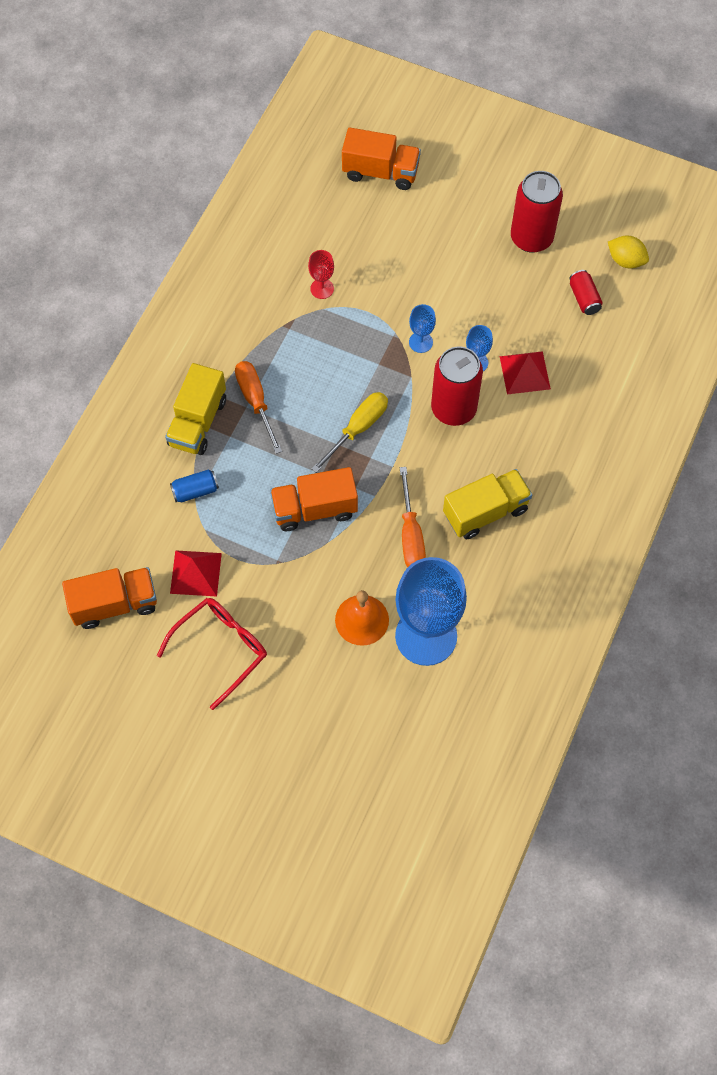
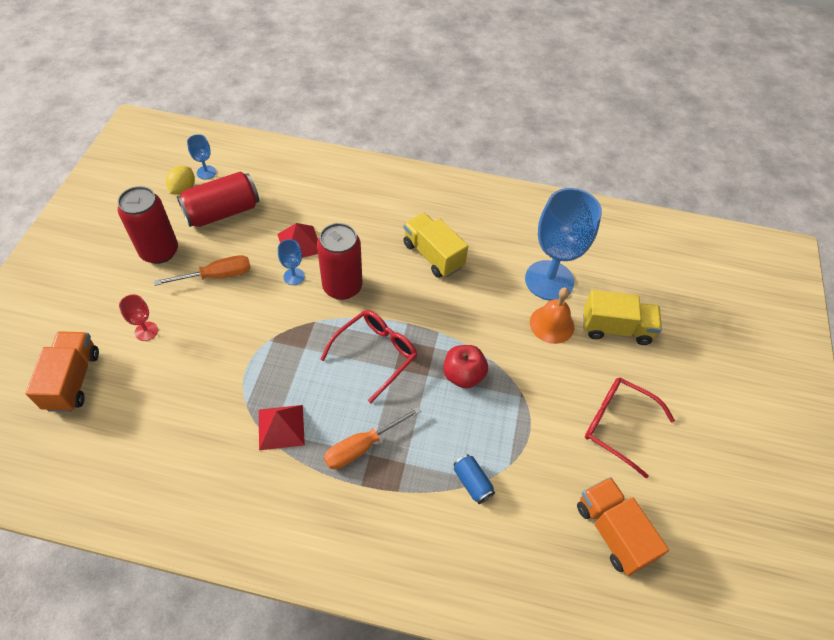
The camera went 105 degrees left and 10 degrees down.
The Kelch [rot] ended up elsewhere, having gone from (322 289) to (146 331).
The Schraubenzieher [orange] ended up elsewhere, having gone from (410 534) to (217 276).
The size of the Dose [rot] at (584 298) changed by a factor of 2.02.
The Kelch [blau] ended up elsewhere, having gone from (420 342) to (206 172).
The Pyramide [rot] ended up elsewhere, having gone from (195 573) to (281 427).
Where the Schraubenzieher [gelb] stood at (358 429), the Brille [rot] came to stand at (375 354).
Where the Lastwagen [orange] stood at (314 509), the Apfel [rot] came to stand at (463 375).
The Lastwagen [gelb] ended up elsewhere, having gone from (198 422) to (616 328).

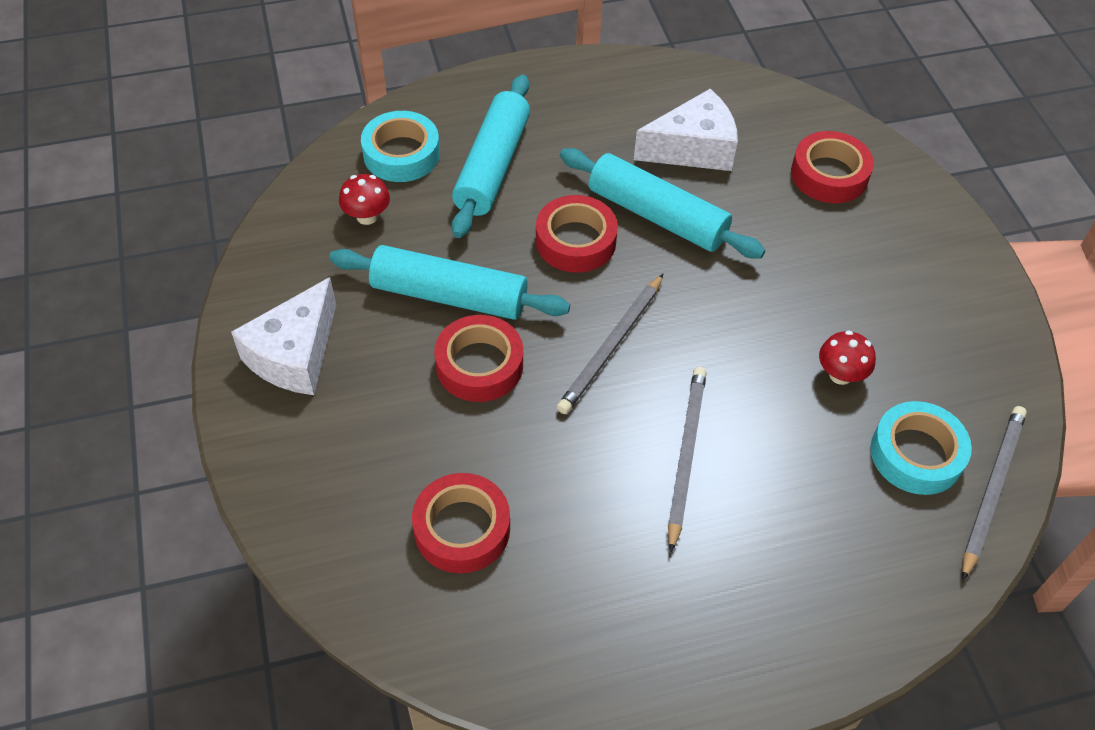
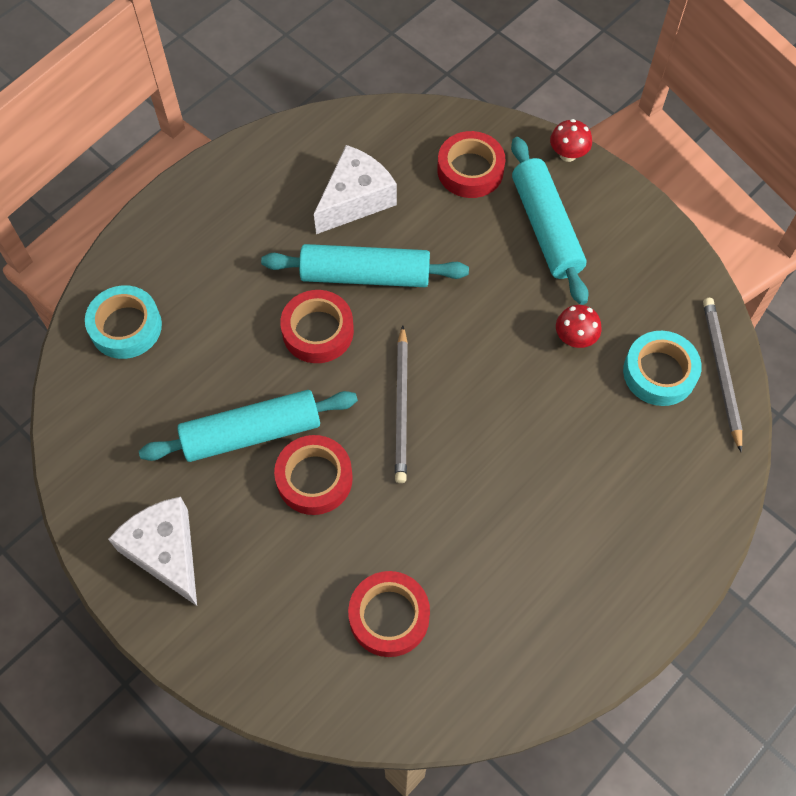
The camera went 30 degrees left and 10 degrees up.
The Käse [weiß] at (295 355) ended up facing another way, 150 degrees clockwise from before.
The Nudelholz [türkis] ended up elsewhere, having gone from (492 166) to (546 228).
The Pilz [rot] ended up elsewhere, having gone from (367 216) to (568 154).
The second view lost the Bleistift [grau] at (685 456).

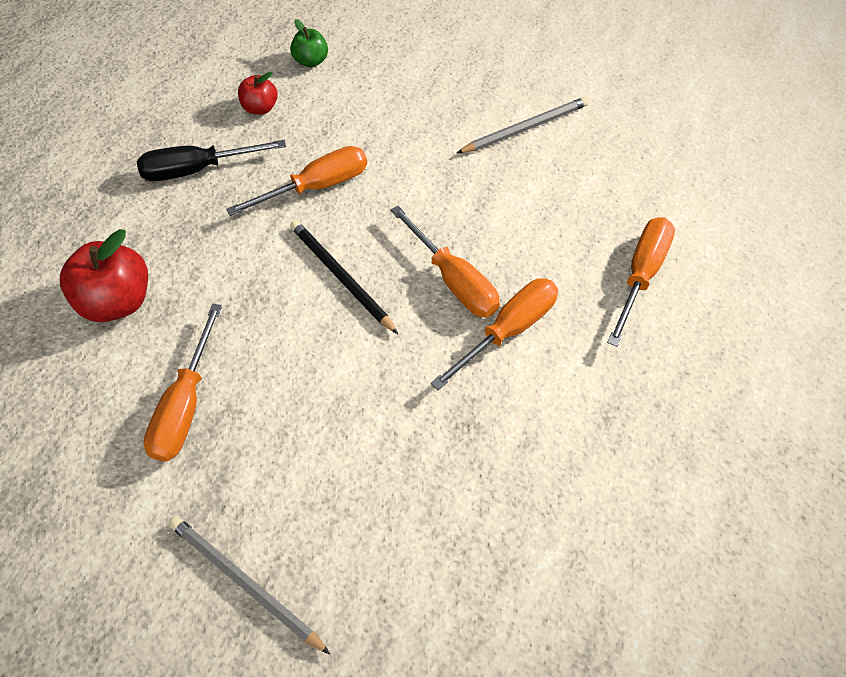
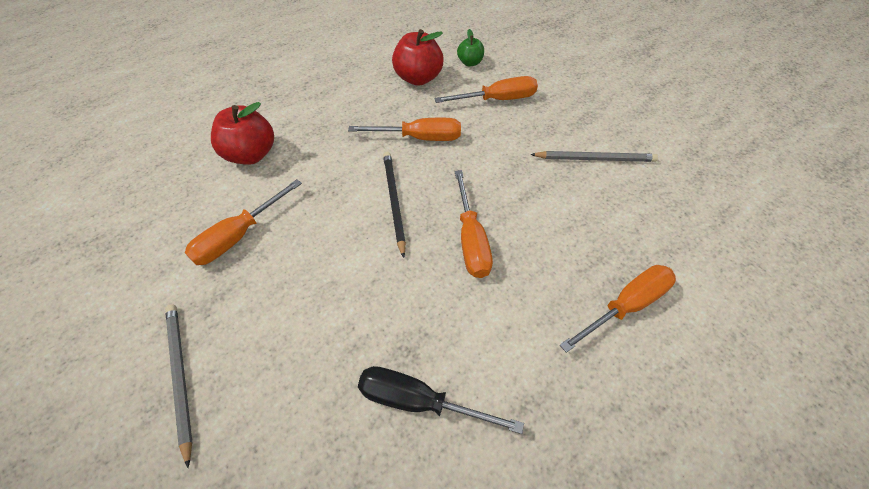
The camera went 30 degrees right and 5 degrees down.
The Schraubenzieher [schwarz] ended up elsewhere, having gone from (198 169) to (419 401).
The size of the Apfel [rot] at (260 108) changed by a factor of 1.78.
The Schraubenzieher [orange] ended up elsewhere, having gone from (508 330) to (497 99).

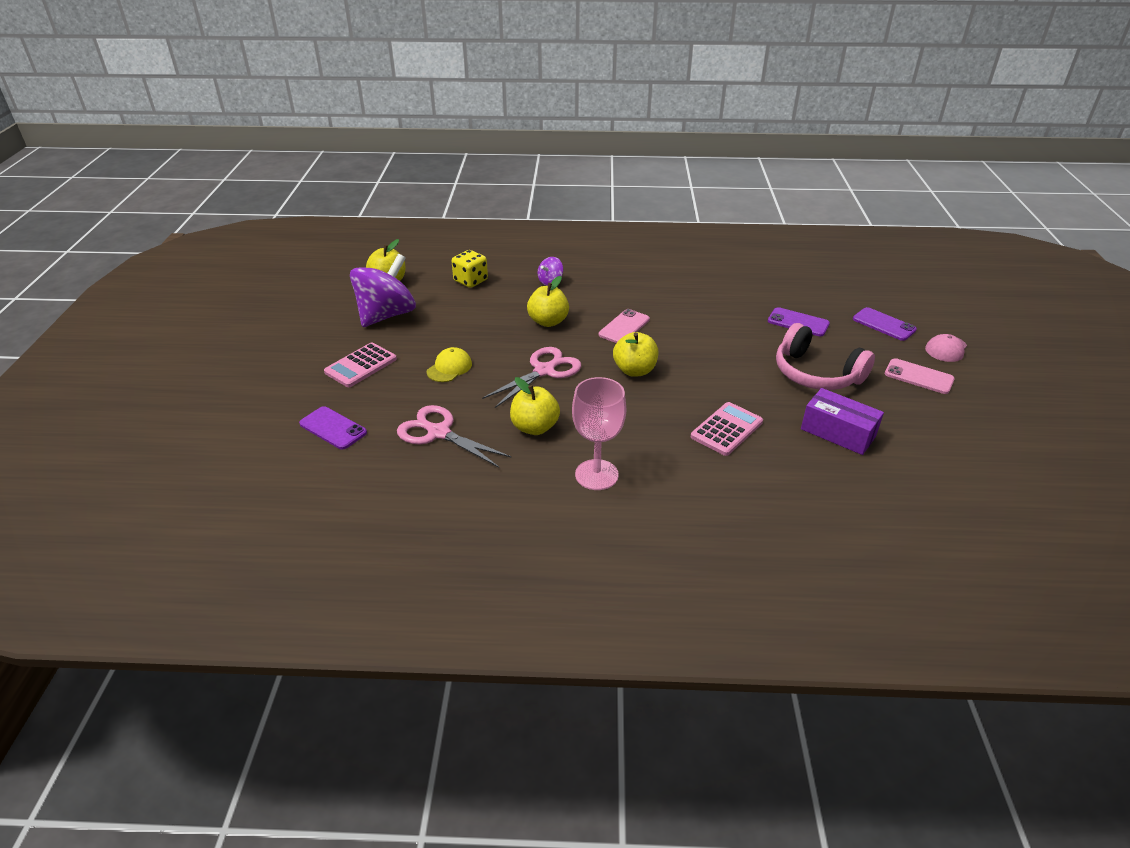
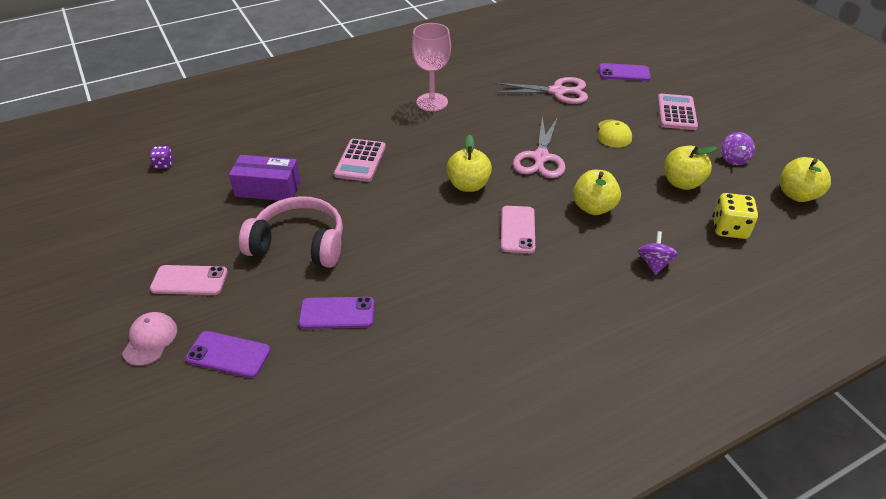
The camera went 150 degrees right and 5 degrees up.
The second view gained the Spielwürfel [lila] at (164 164).
The Apfel [gelb] ended up elsewhere, having gone from (535 427) to (682 183).
The size of the Kreisel [lila] at (386 315) changed by a factor of 0.44.

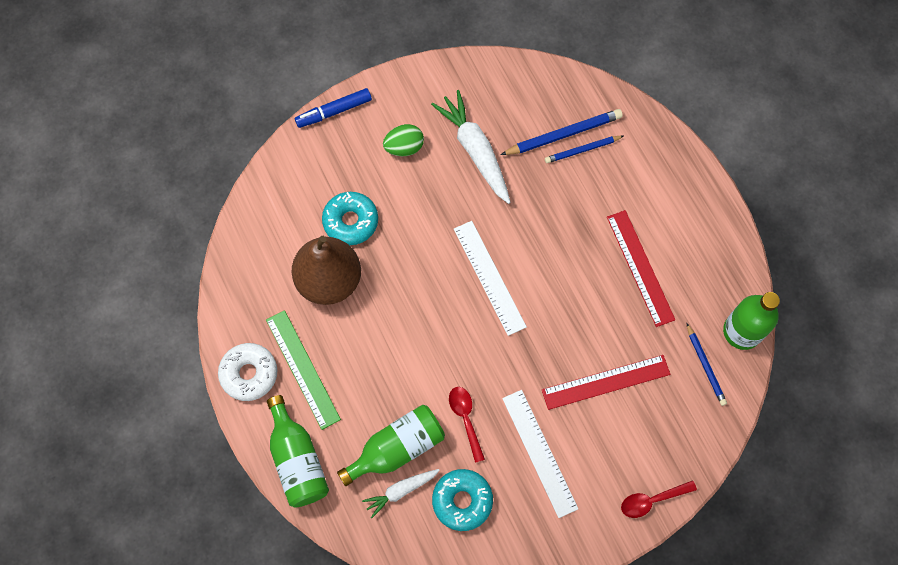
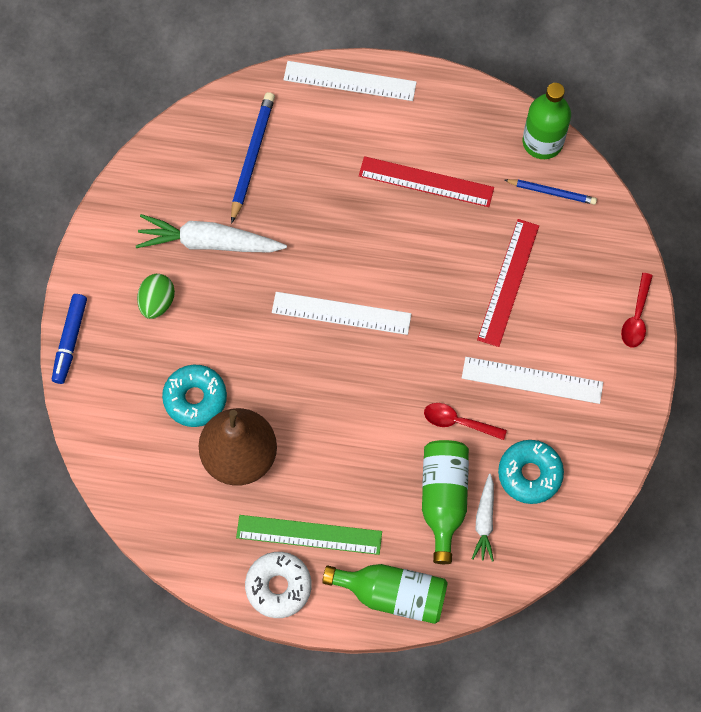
The camera went 55 degrees left and 0 degrees up.
The second view gained the Lineal [weiß] at (349 81).
The second view lost the Bleistift [blau] at (582 150).

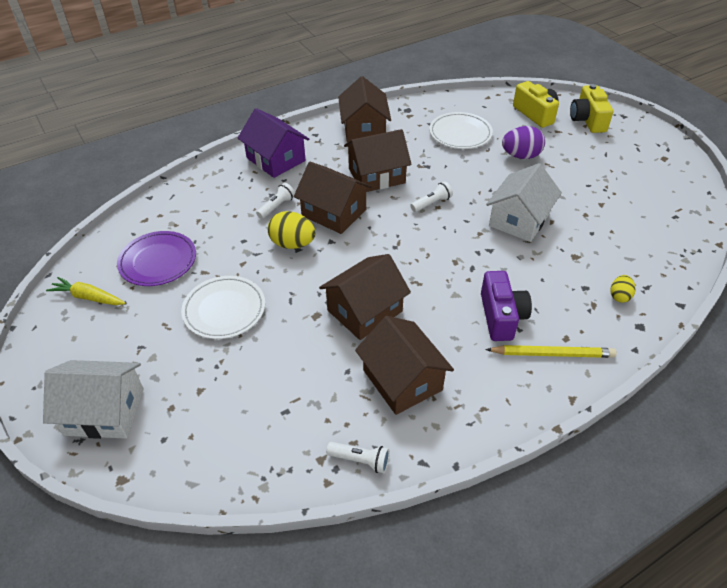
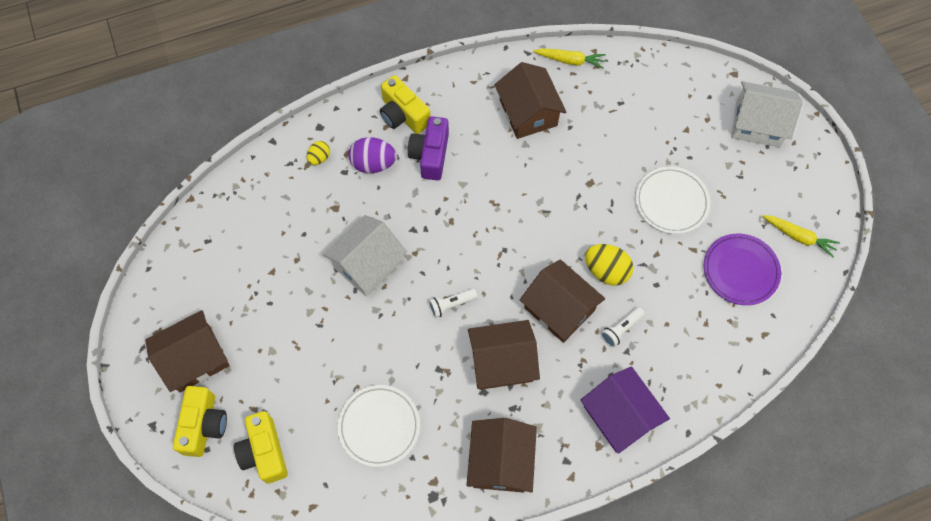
The camera went 170 degrees left and 20 degrees up.
The Haus [braun] ended up elsewhere, having gone from (364 311) to (195 358).
The Ei [lila] ended up elsewhere, having gone from (521 156) to (373 164).
Where the Bleistift [gelb] stood at (552 354), the Kamera [gelb] came to stand at (403 115).
Where the Taschenlampe [weiß] stood at (360 460), the Karotte [gelb] came to stand at (570 60).

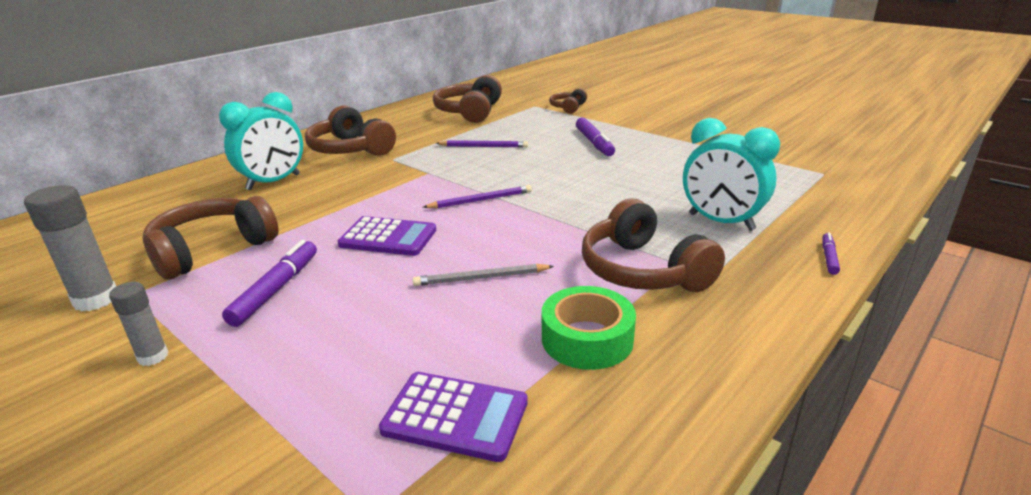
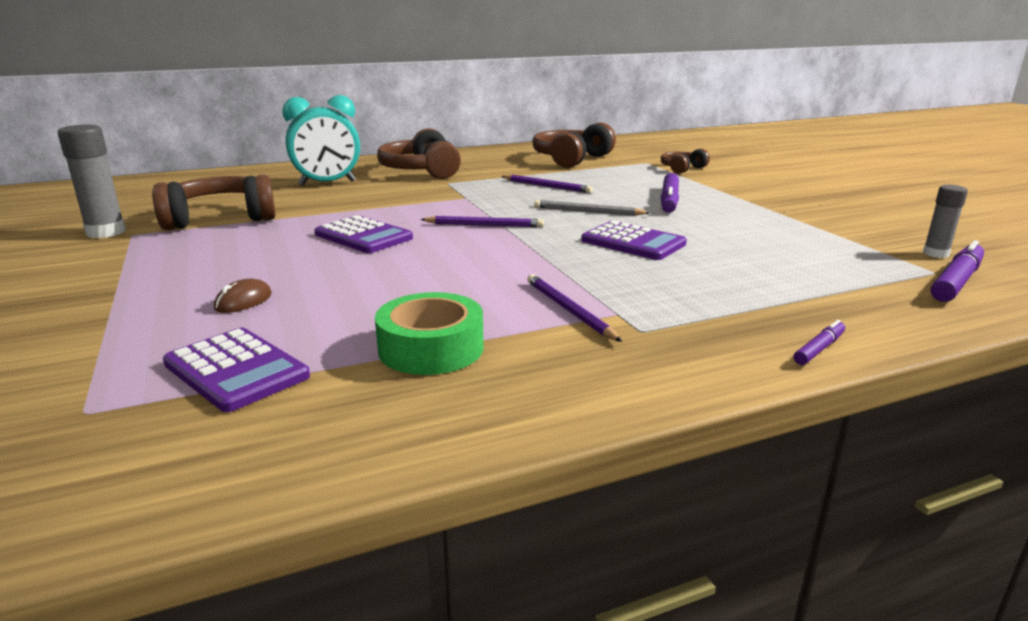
The camera went 25 degrees right and 5 degrees down.
The second view gained the Computermaus [braun] at (243 301).
Where the Kopfhörer [braun] stood at (643 270), the Bleistift [lila] came to stand at (569 310).
The Bleistift [grau] ended up elsewhere, having gone from (481 278) to (588 211).
The second view gained the Taschenrechner [lila] at (633 242).
The Klebestift [grau] ended up elsewhere, having gone from (153 356) to (935 254).
The Filzstift [lila] ended up elsewhere, having gone from (276 289) to (956 281).
The second view lost the Wecker [türkis] at (721 222).

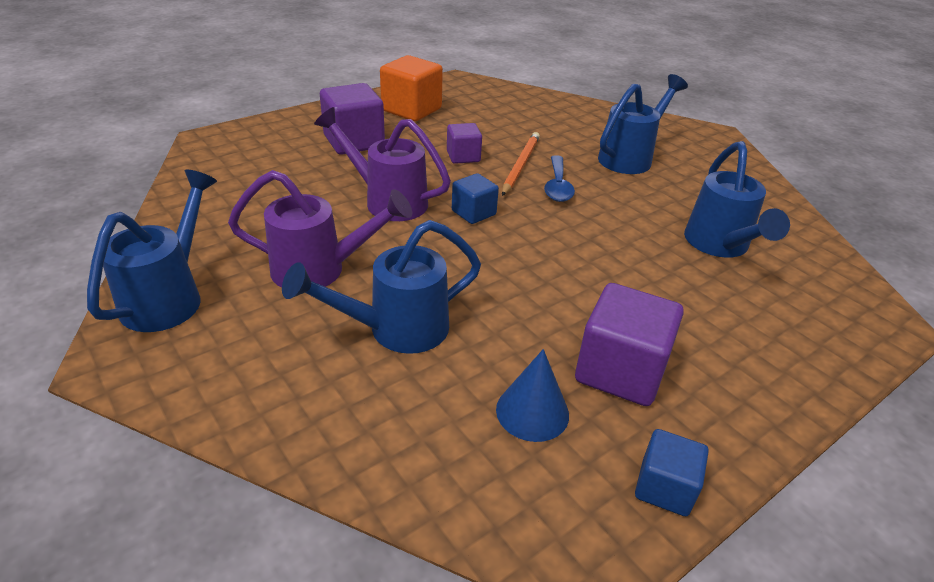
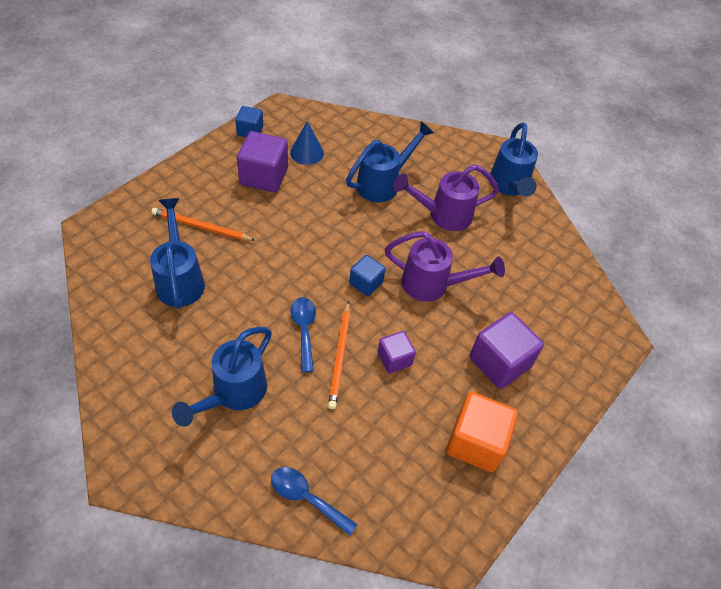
The camera went 165 degrees right and 15 degrees up.
The second view gained the Bleistift [orange] at (201 227).
The second view gained the Löffel [blau] at (306 498).

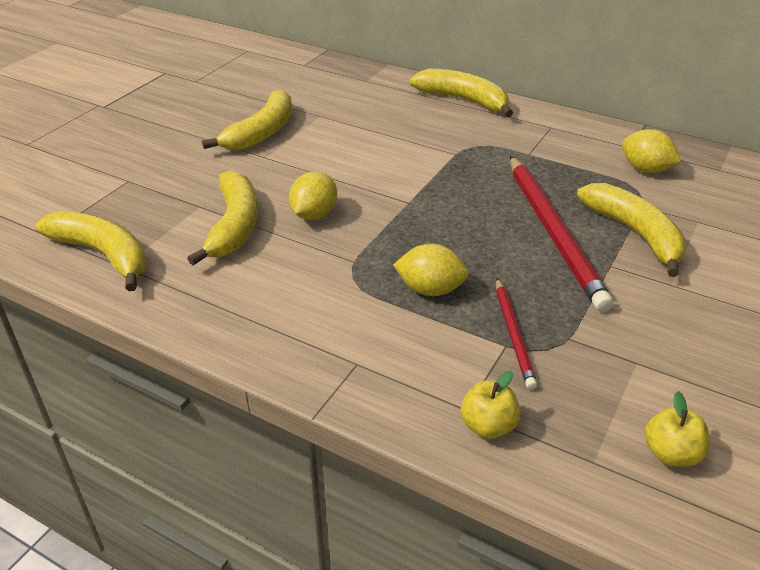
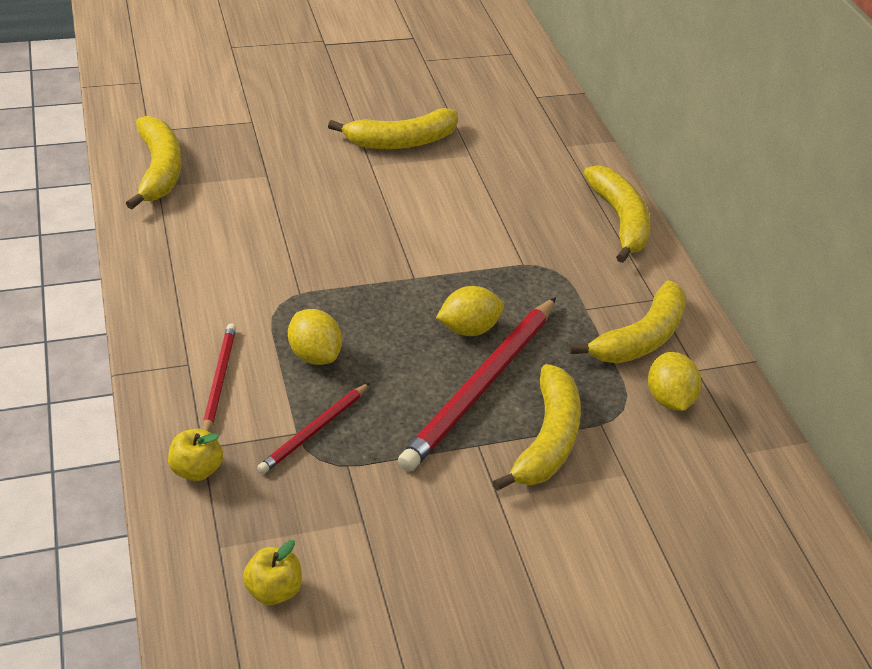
The camera went 40 degrees right and 5 degrees up.
The second view gained the Bleistift [rot] at (219 380).
The Zitrone [gelb] ended up elsewhere, having gone from (314 215) to (468 328).
The Banane [gelb] ended up elsewhere, having gone from (234 226) to (639 338).

